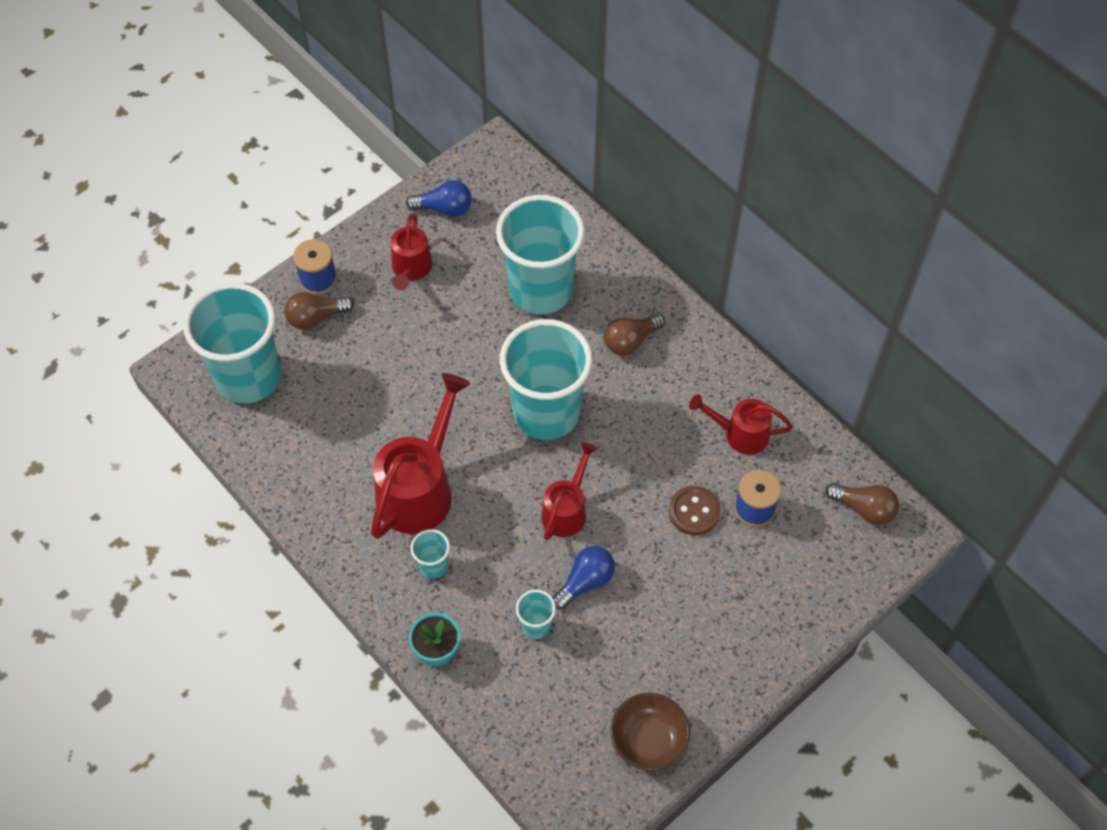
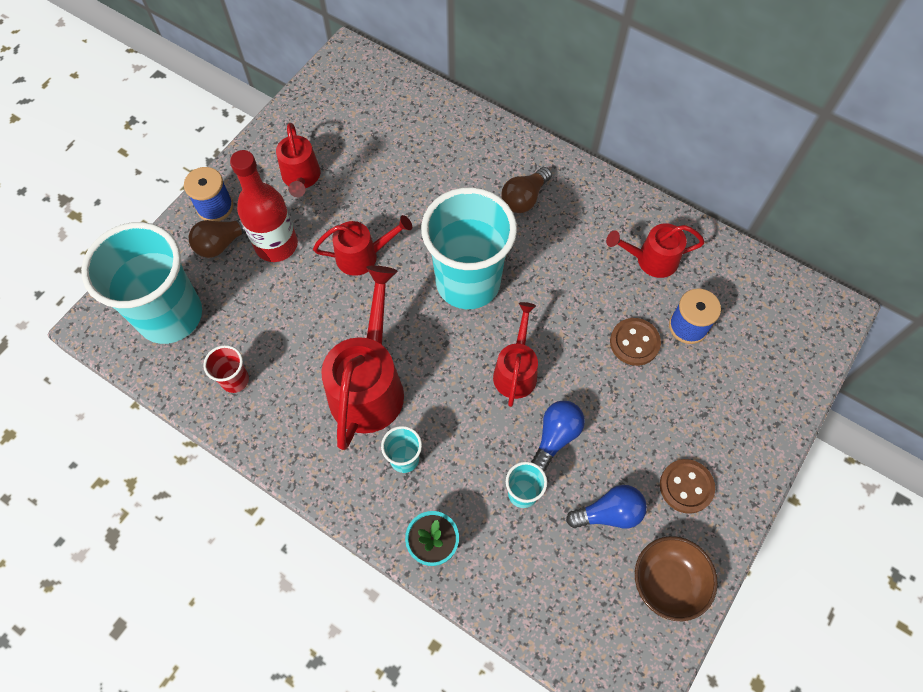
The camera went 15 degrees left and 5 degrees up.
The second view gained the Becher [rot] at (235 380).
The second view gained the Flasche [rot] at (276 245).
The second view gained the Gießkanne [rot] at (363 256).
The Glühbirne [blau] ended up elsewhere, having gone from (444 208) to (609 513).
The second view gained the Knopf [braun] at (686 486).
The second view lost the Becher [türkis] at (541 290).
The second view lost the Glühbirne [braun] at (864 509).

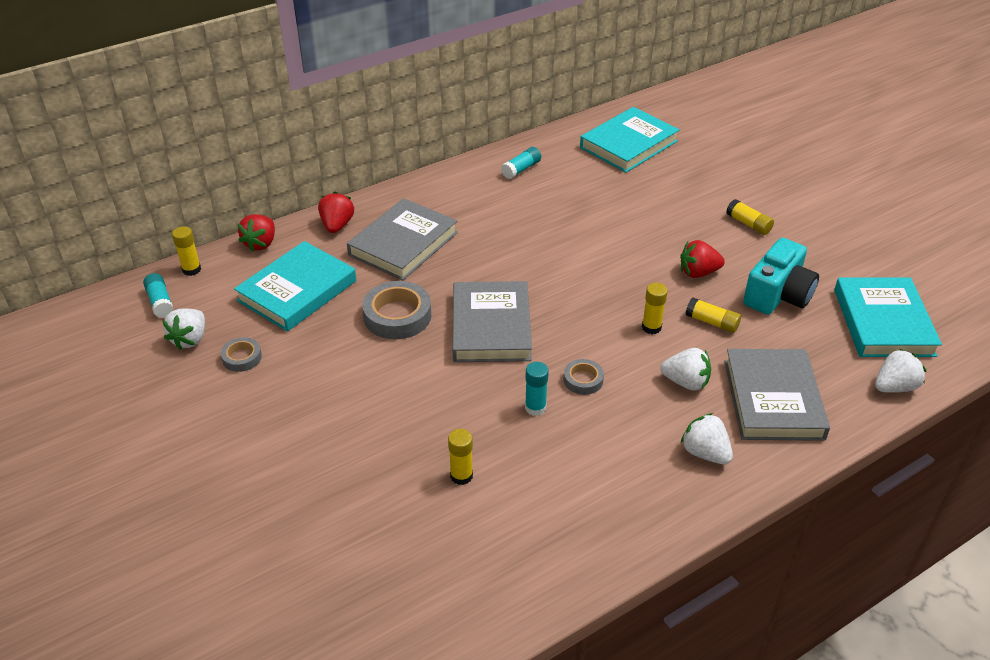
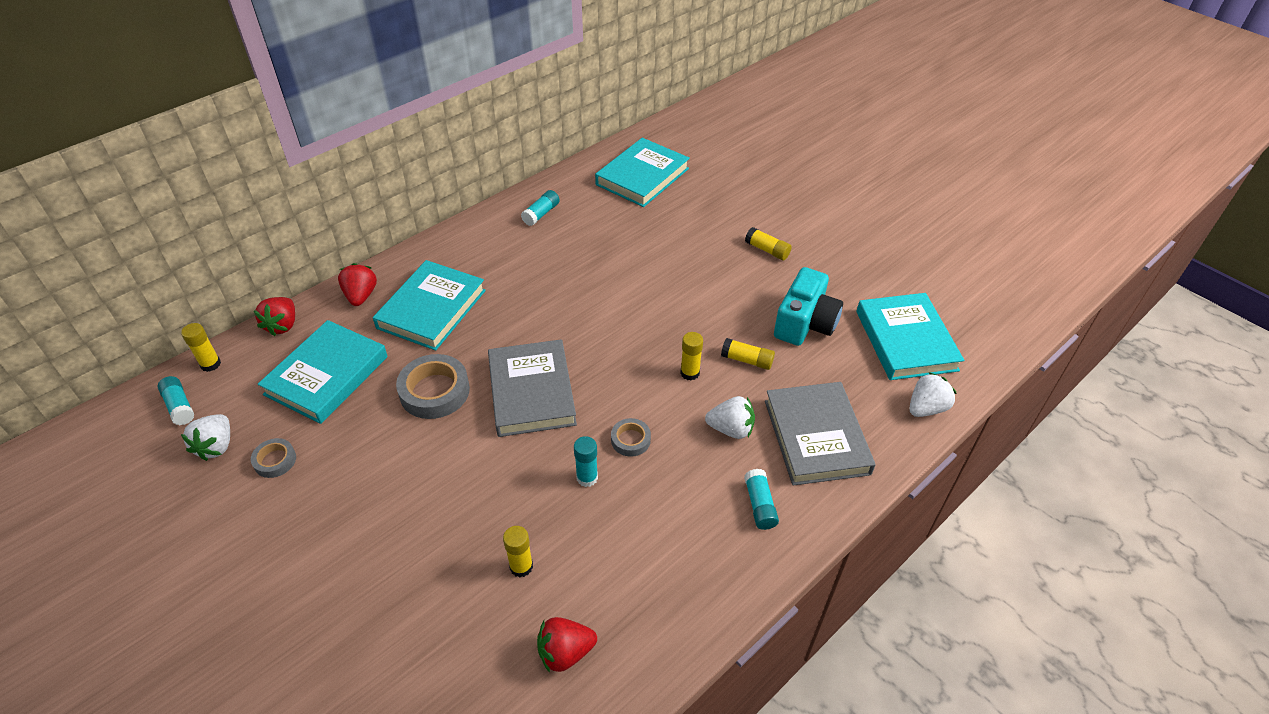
The camera went 10 degrees left and 5 degrees up.
What was the Buch [grau] at (403 244) turned into the Buch [türkis] at (431 309).
The Erdbeere [rot] ended up elsewhere, having gone from (698 273) to (565 652).
Where the Erdbeere [weiß] stood at (705 453), the Klebestift [türkis] came to stand at (759 505).

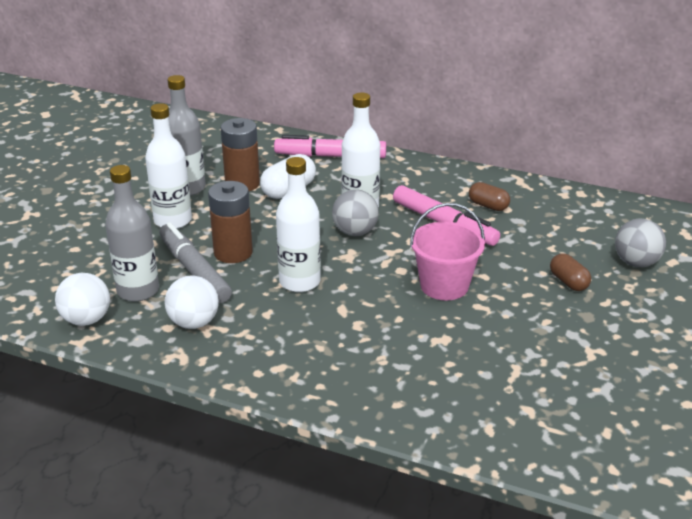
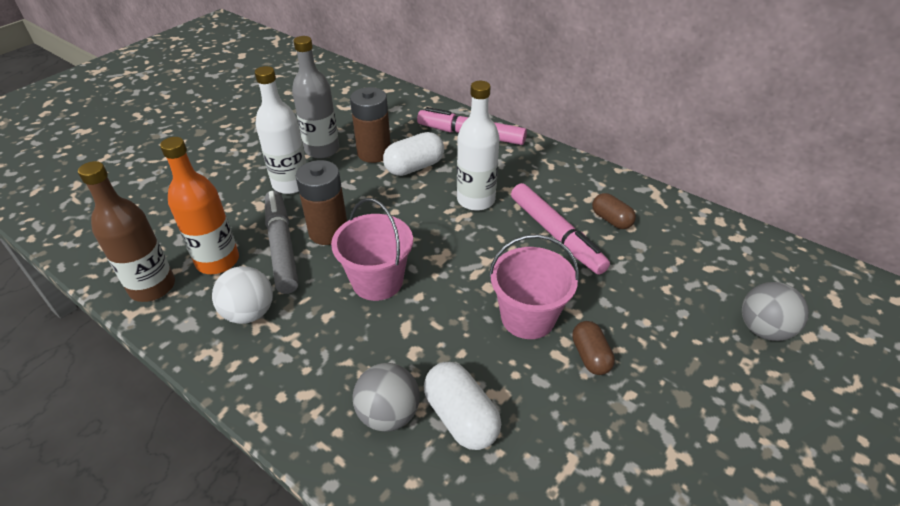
The camera went 15 degrees right and 10 degrees up.
Where the Ball [weiß] stood at (86 320), the Flasche [braun] came to stand at (152 287).
What was the Flasche [grau] at (138 291) turned into the Flasche [orange] at (217 261).
Where the Flasche [weiß] stood at (299 282), the Eimer [rosa] came to stand at (377 281).
The Ball [grau] ended up elsewhere, having gone from (355 232) to (388 414).
The second view gained the Kapsel [weiß] at (461 417).
The Kapsel [braun] ended up elsewhere, having gone from (568 282) to (590 356).

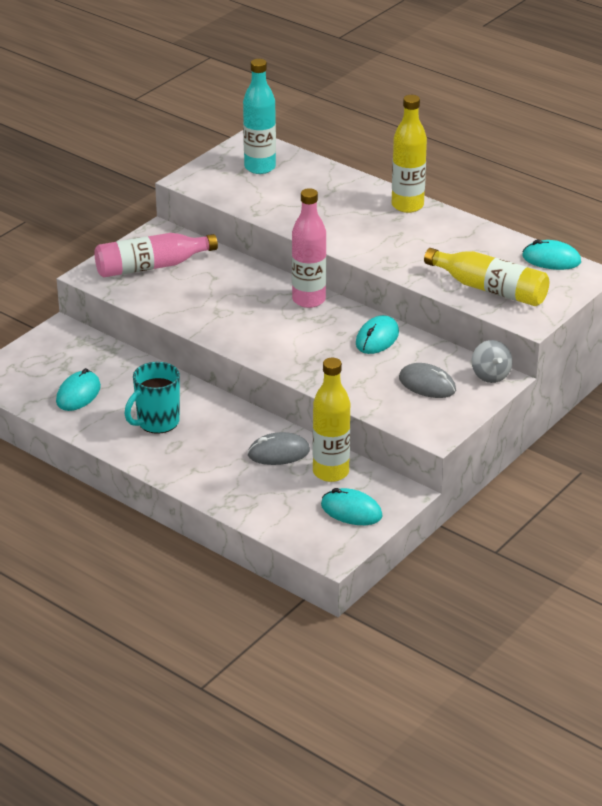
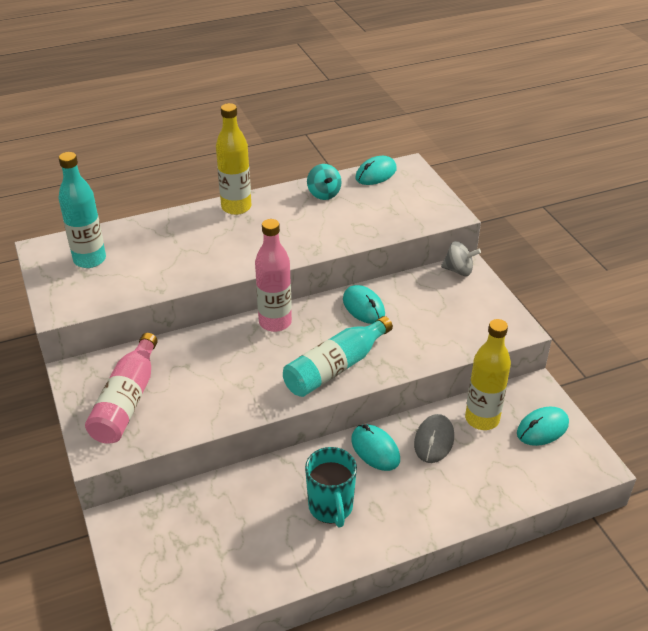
The camera went 60 degrees left and 5 degrees up.
The second view gained the Flasche [türkis] at (335 367).
The second view gained the Kreisel [türkis] at (324 194).
The Computermaus [türkis] ended up elsewhere, having gone from (78 394) to (375 449).
The second view lost the Computermaus [grau] at (427 384).
The second view lost the Flasche [gelb] at (490 289).

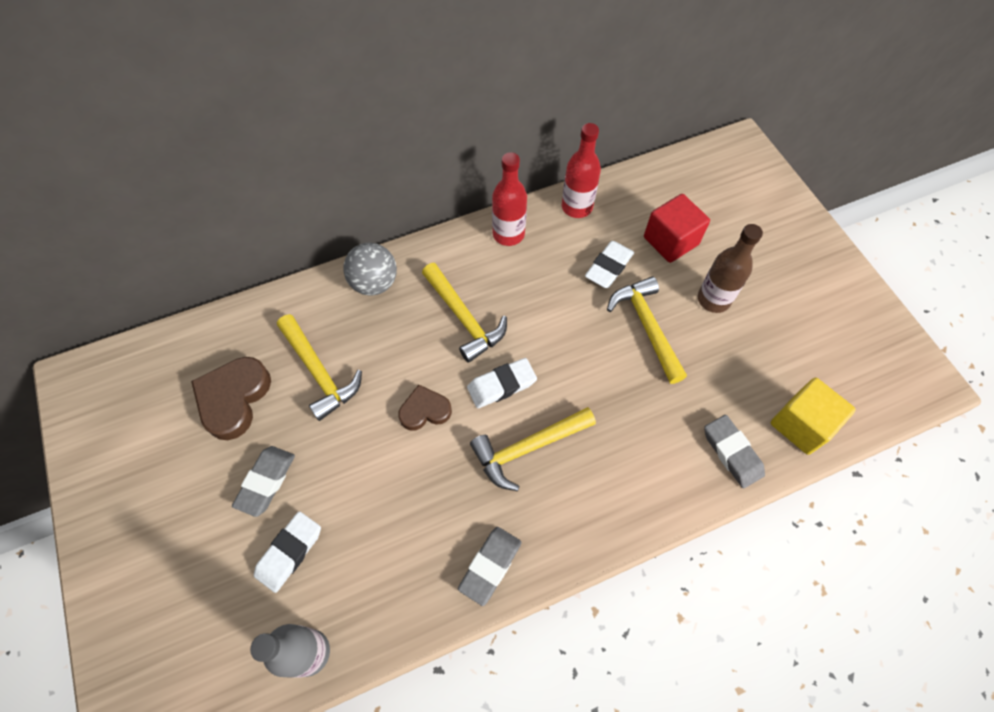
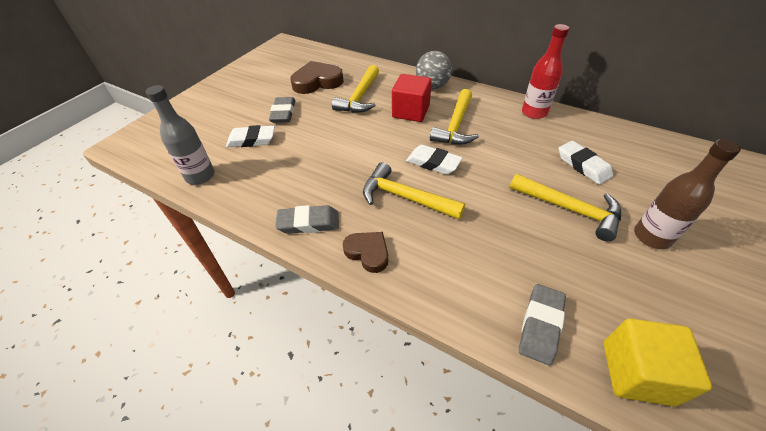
The camera went 55 degrees right and 15 degrees down.
The Radiergummi [grau] at (266 482) ended up facing another way, 75 degrees counterclockwise from before.
The Herz [braun] ended up elsewhere, having gone from (425 410) to (368 253).
The Kubus [rot] ended up elsewhere, having gone from (670 241) to (410 112).
The Hammer [gelb] at (646 326) ended up facing another way, 90 degrees clockwise from before.
The Radiergummi [weiß] at (609 267) ended up facing another way, 60 degrees clockwise from before.
The second view lost the Flasche [rot] at (577 207).

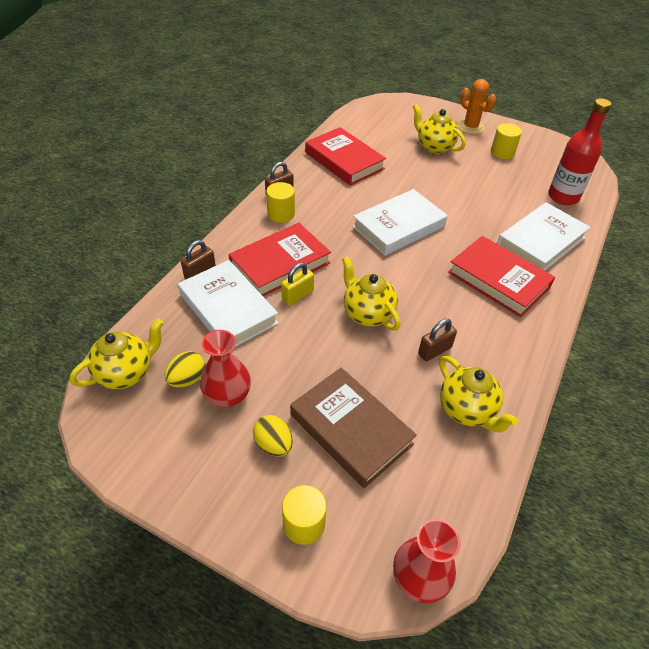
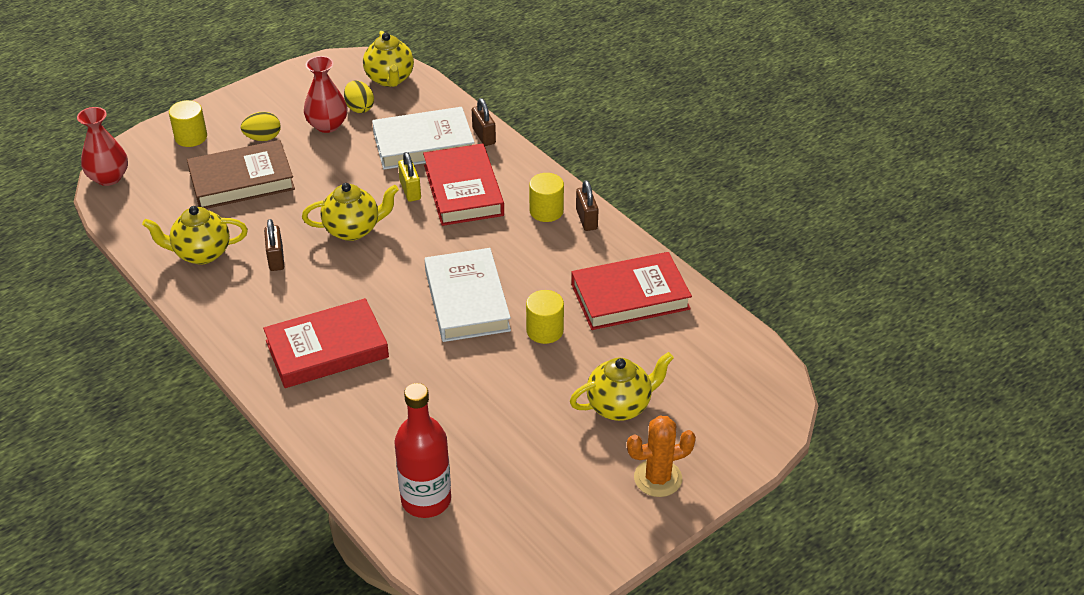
The camera went 115 degrees right and 5 degrees down.
The Vollzylinder [gelb] ended up elsewhere, having gone from (502 152) to (544 330).
The second view lost the Buch [weiß] at (541 242).

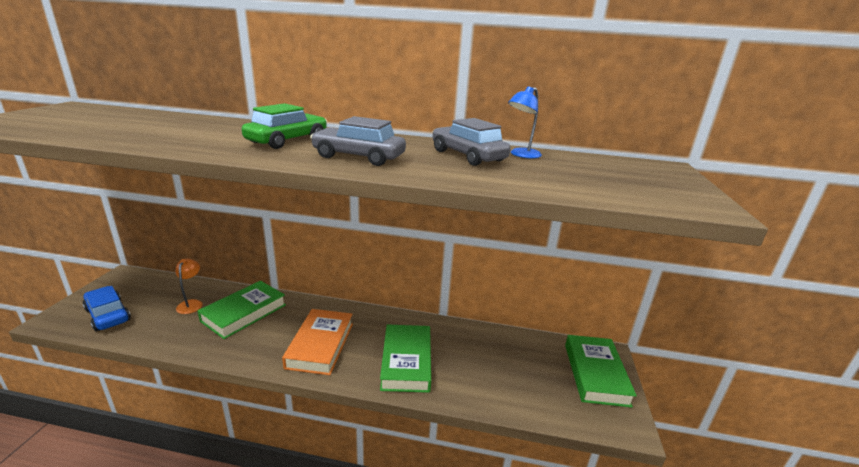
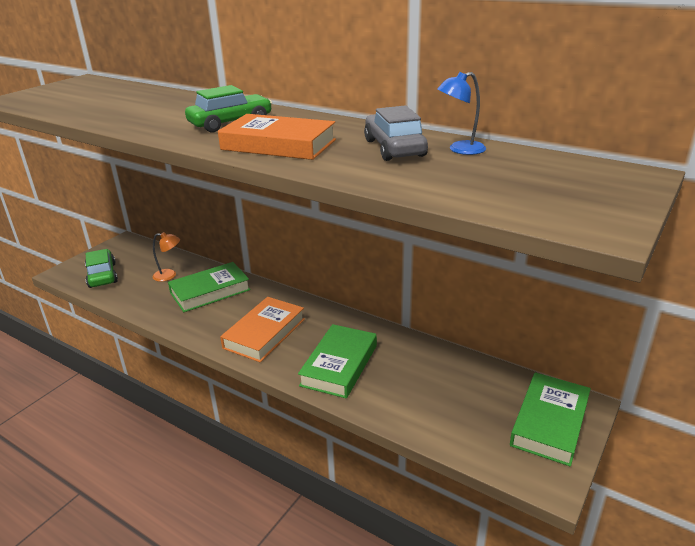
The camera went 25 degrees right and 5 degrees up.
What was the Auto [blau] at (108 315) turned into the Auto [grün] at (102 275).
The Lampe [orange] at (191 303) ended up facing another way, 75 degrees clockwise from before.
Where the Auto [grau] stood at (358 157), the Buch [orange] came to stand at (278 145).

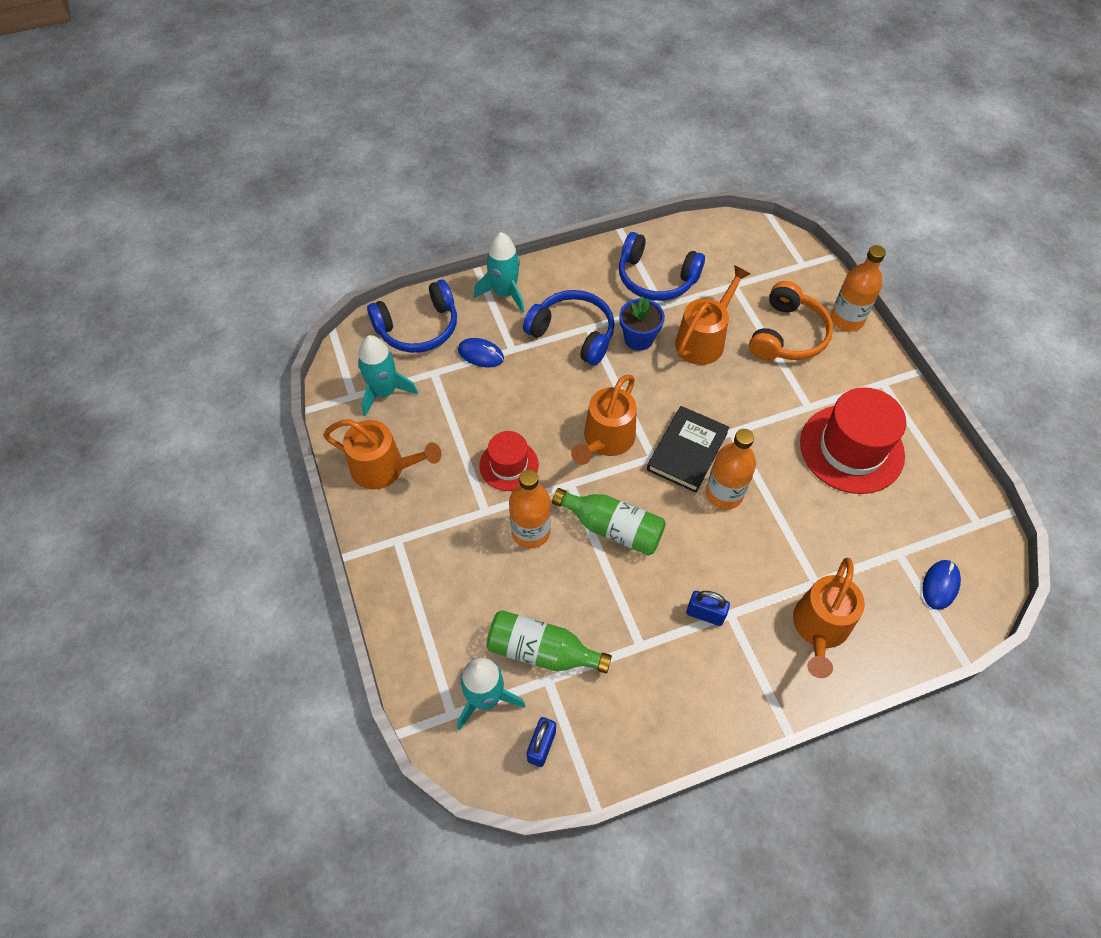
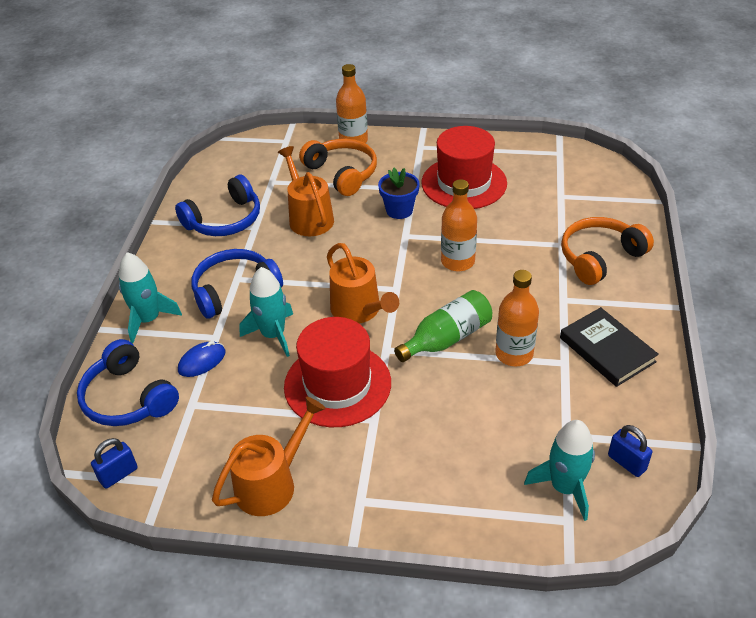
The camera went 60 degrees left and 15 degrees down.
The Kopfhörer [blau] at (418 328) ended up facing another way, 135 degrees clockwise from before.
The Vorhängeschloss [blau] ended up elsewhere, having gone from (705 614) to (118 474).
The Rakete [türkis] ended up elsewhere, having gone from (384 392) to (273 335).
The size of the Hut [rot] at (509 465) changed by a factor of 1.76.
The Blumentopf [blau] ended up elsewhere, having gone from (638 339) to (399 210).
The Flasche [orange] ended up elsewhere, having gone from (531 531) to (514 354).
The Buch [schwarz] ended up elsewhere, having gone from (687 451) to (607 350).
Where the Gießkanne [orange] stood at (819 628), the Kopfhörer [orange] came to stand at (600 257).
The second view lost the Flasche [grün] at (542 651).
The second view lost the Computermaus [blau] at (940 585).

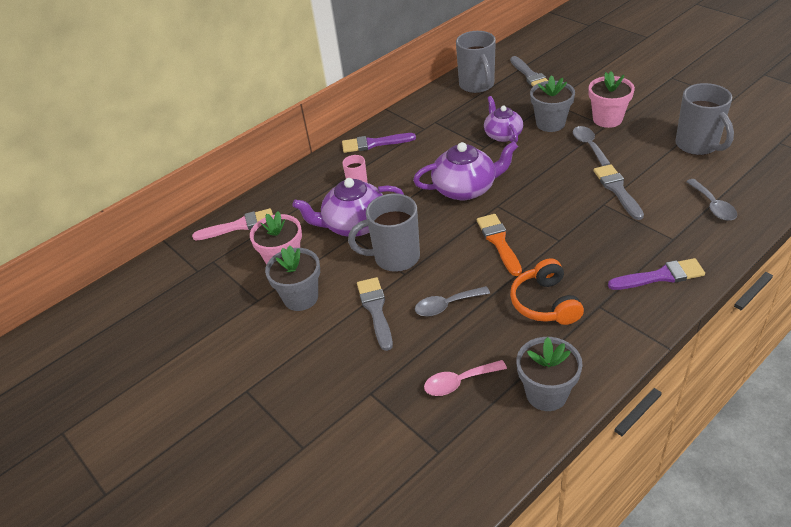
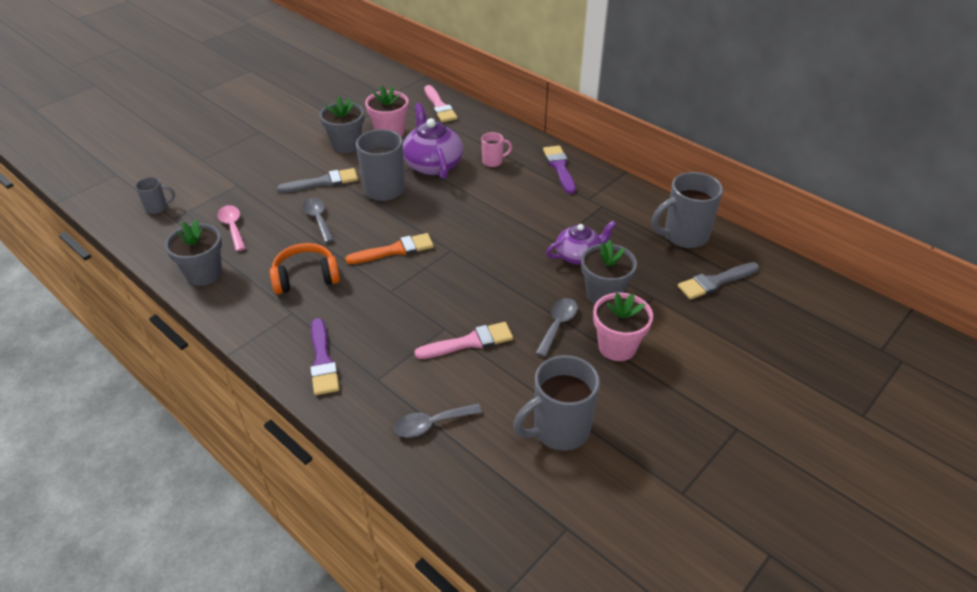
The camera went 80 degrees right and 0 degrees up.
The second view gained the Tasse [grau] at (157 208).
What was the Pinsel [grau] at (617 190) turned into the Pinsel [rosa] at (469 342).
The Löffel [grau] at (588 145) ended up facing another way, 45 degrees counterclockwise from before.
The second view lost the Teekanne [lila] at (465 188).

